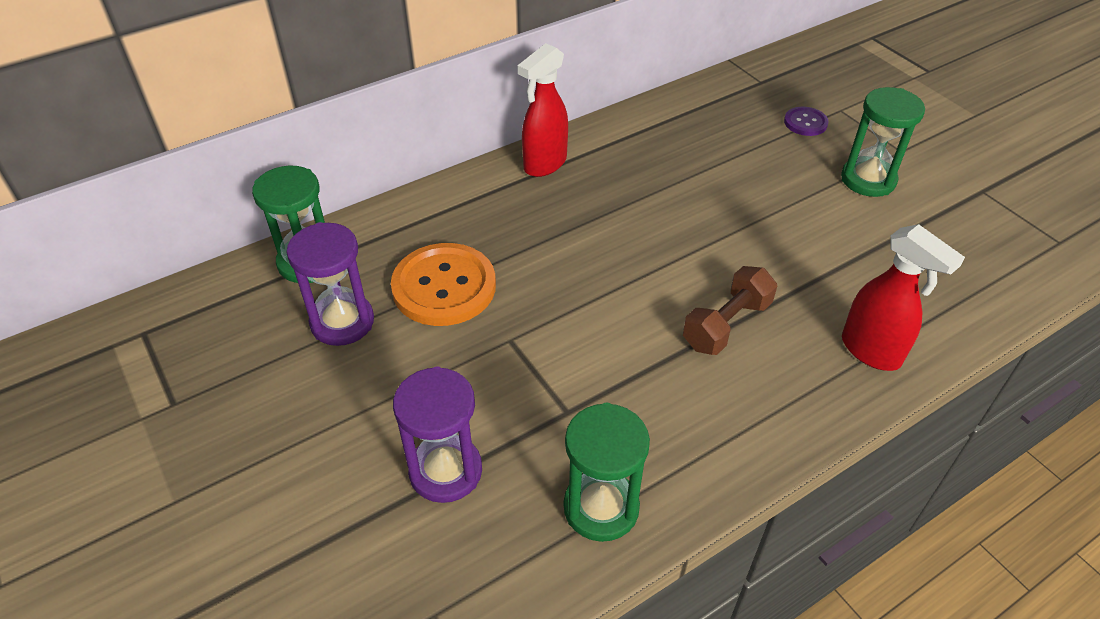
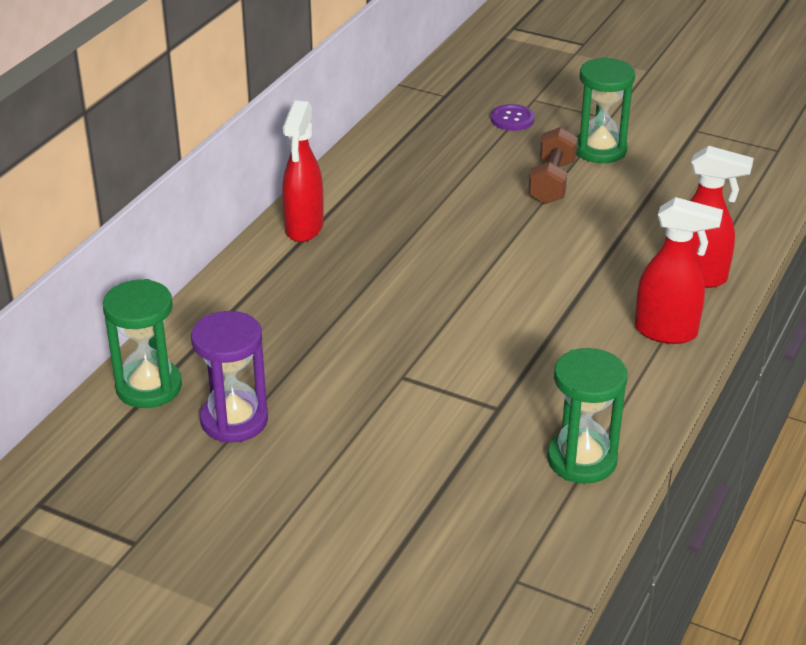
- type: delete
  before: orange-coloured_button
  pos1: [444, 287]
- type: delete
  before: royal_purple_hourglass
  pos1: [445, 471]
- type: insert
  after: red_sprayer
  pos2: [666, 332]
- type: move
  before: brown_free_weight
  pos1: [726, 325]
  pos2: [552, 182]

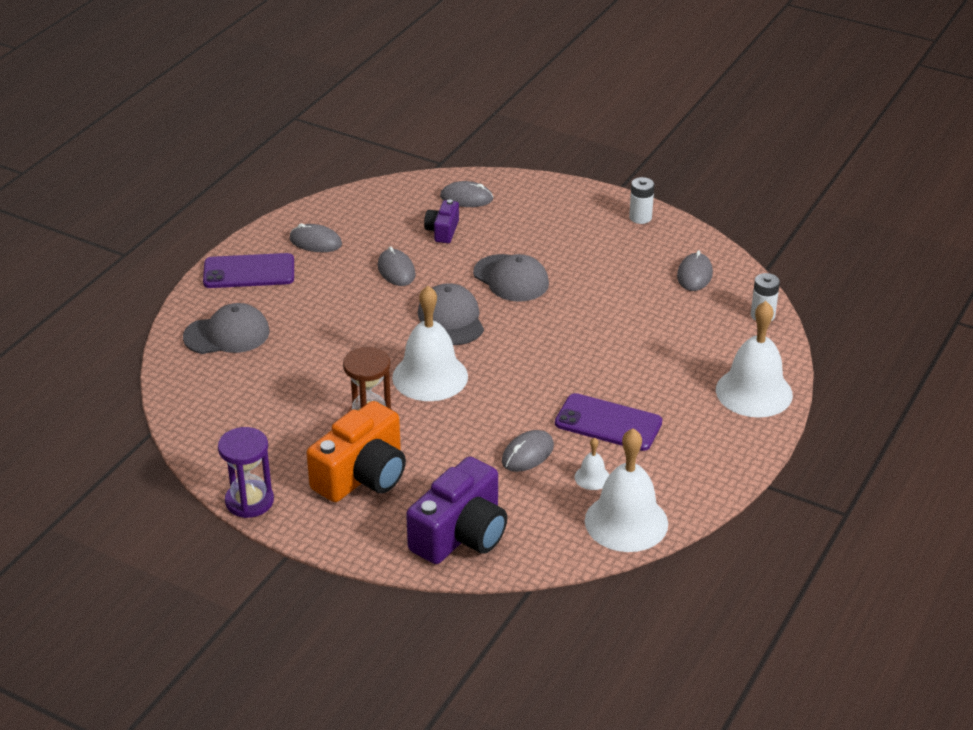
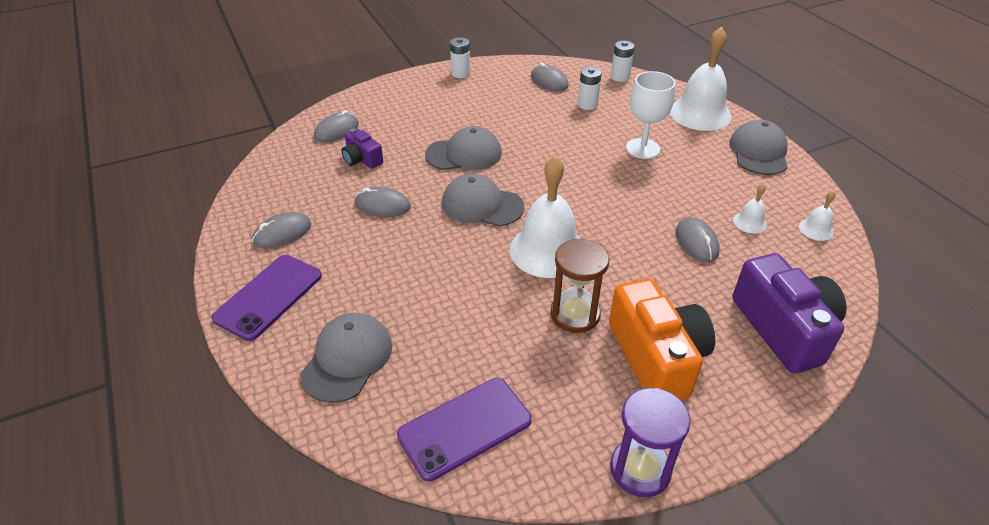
- type: insert
  after: pure_white_battery
  pos2: [587, 104]
- type: insert
  after: pure_white_wine_glass
  pos2: [642, 148]
- type: insert
  after: ash-grey_cap
  pos2: [758, 152]
- type: move
  before: royal_purple_phone
  pos1: [608, 423]
  pos2: [465, 428]
- type: resize
  before: pure_white_hand_bell
  pos1: [626, 522]
  pos2: [816, 229]
  scale: 0.44

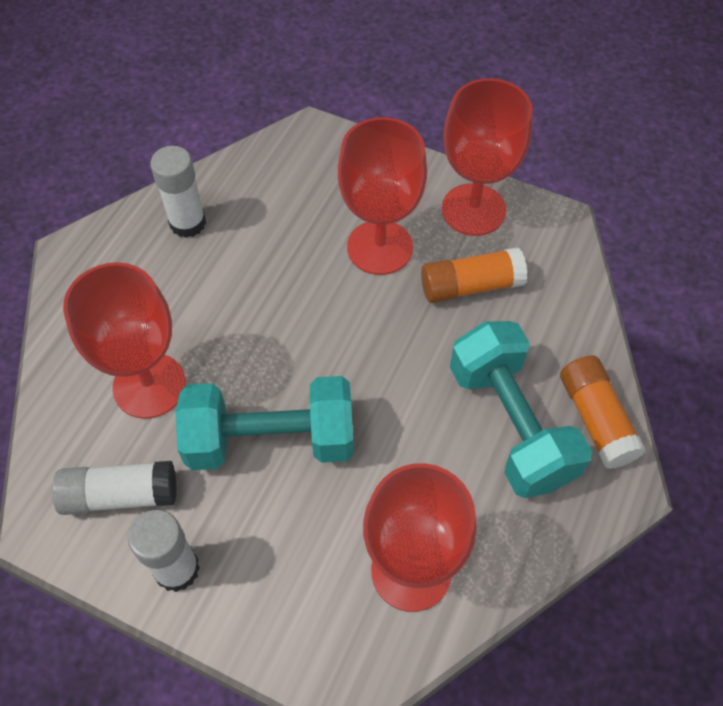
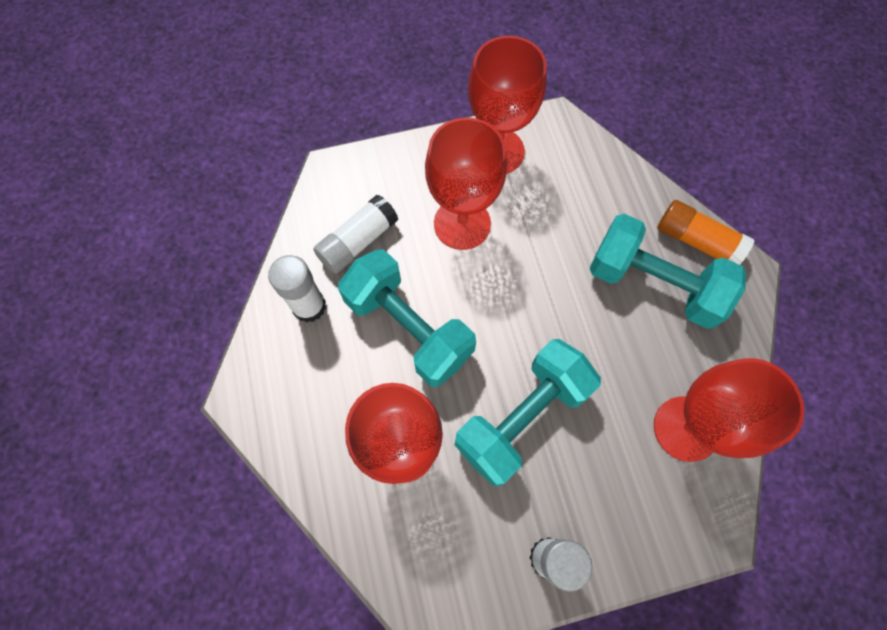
- type: delete
  before: orange-coloured_stick_of_glue
  pos1: [470, 286]
- type: insert
  after: aqua_free_weight
  pos2: [409, 328]
- type: move
  before: pure_white_stick_of_glue
  pos1: [120, 495]
  pos2: [358, 242]

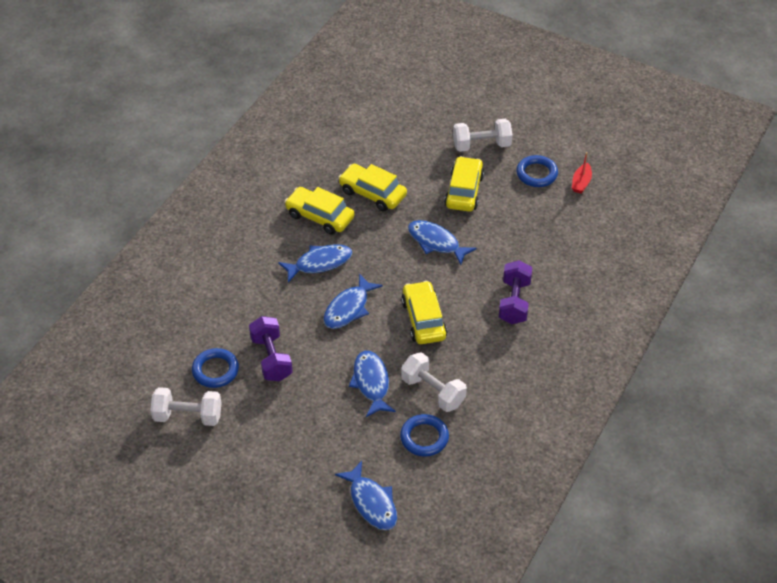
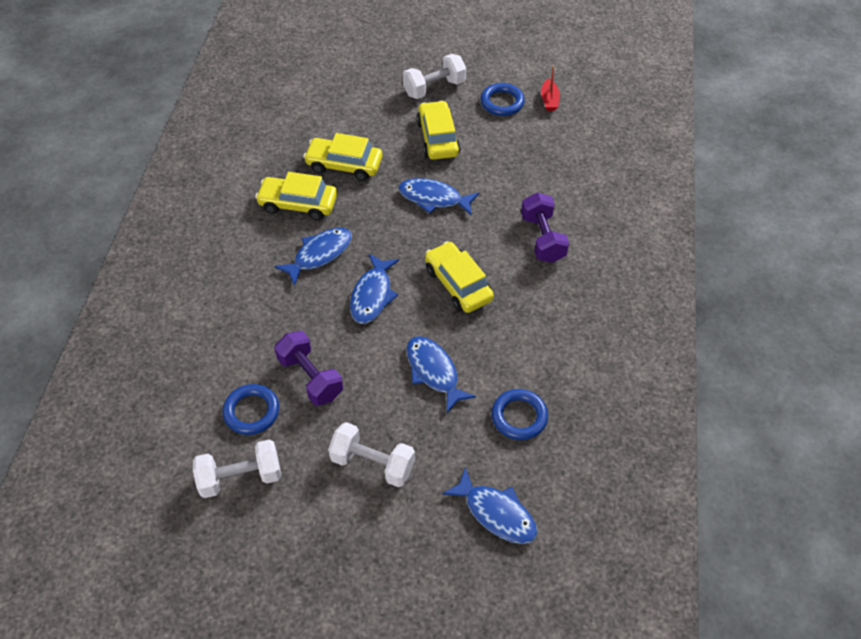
- type: move
  before: pure_white_free_weight
  pos1: [433, 391]
  pos2: [373, 463]

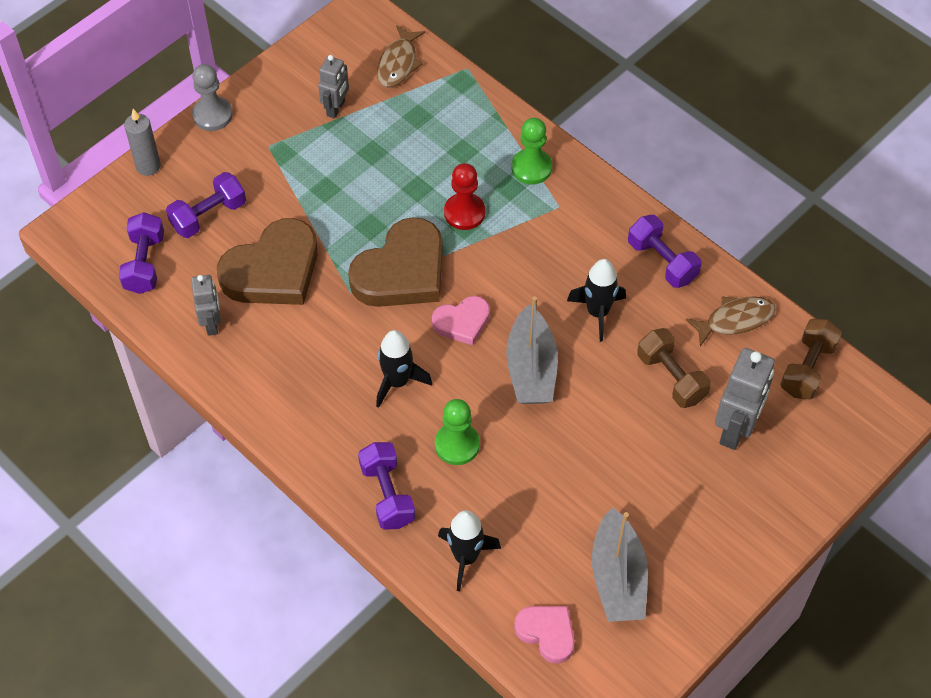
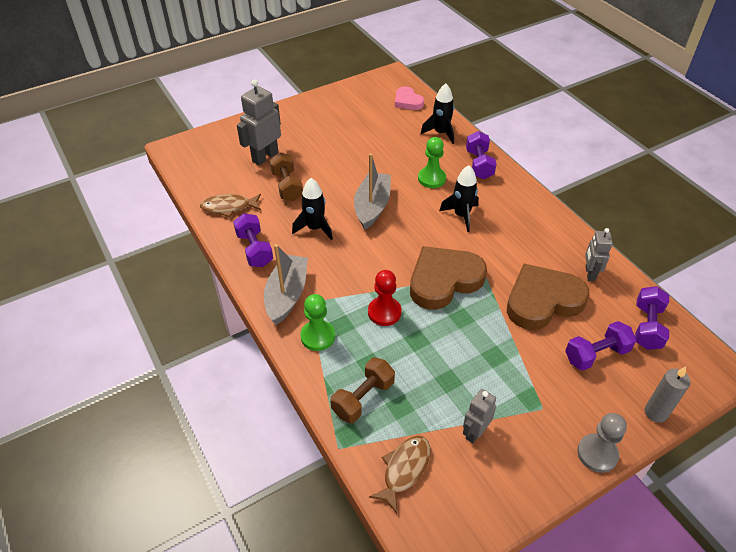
- type: delete
  before: pink_heart_shape
  pos1: [462, 322]
- type: move
  before: ash-grey_sailboat
  pos1: [618, 578]
  pos2: [287, 295]
- type: move
  before: brown_free_weight
  pos1: [807, 368]
  pos2: [363, 398]

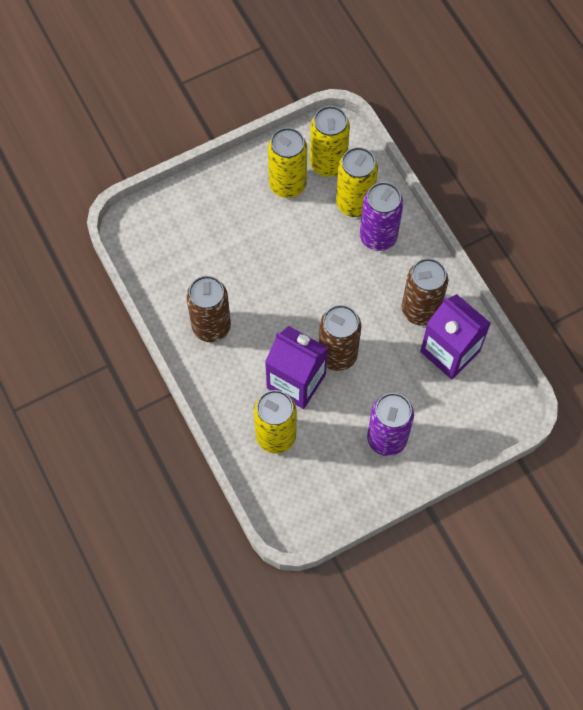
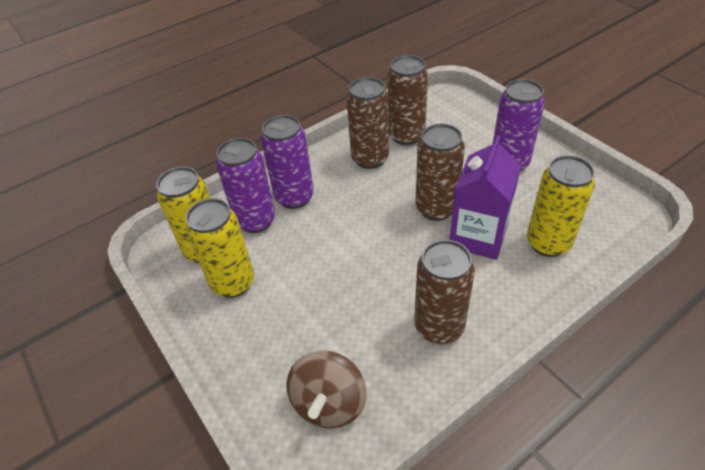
- type: insert
  after: brown_toy_top
  pos2: [329, 403]
- type: replace
  before: royal_purple_milk_carton
  after: brown_tin
  pos1: [450, 351]
  pos2: [406, 136]
- type: recolor
  before: yellow_tin
  after: royal_purple_tin
  pos1: [354, 203]
  pos2: [256, 221]

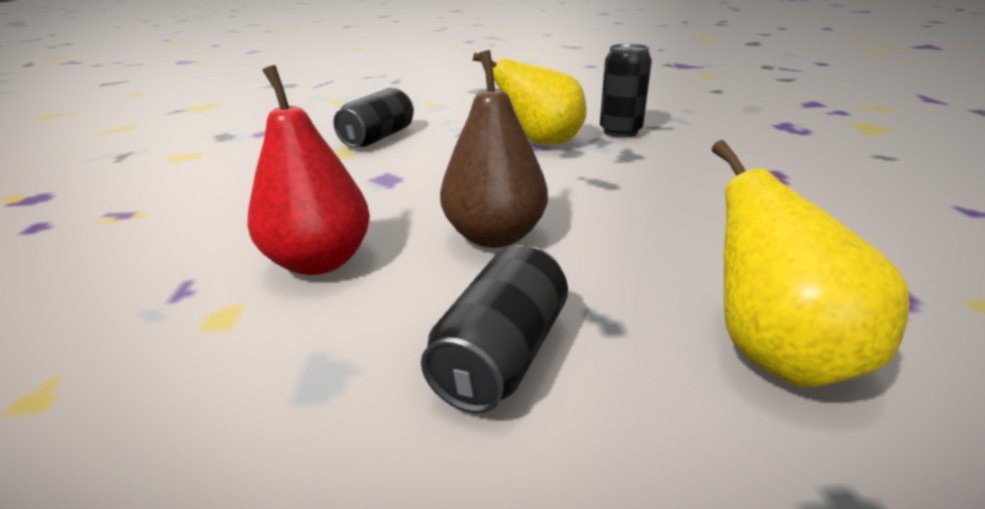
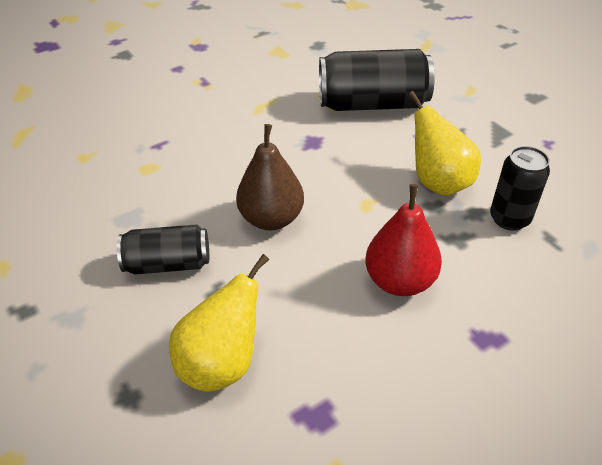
- type: move
  before: red_pear_fruit
  pos1: [320, 261]
  pos2: [400, 281]
- type: resize
  before: ebony_tin
  pos1: [378, 137]
  pos2: [372, 104]
  scale: 1.67

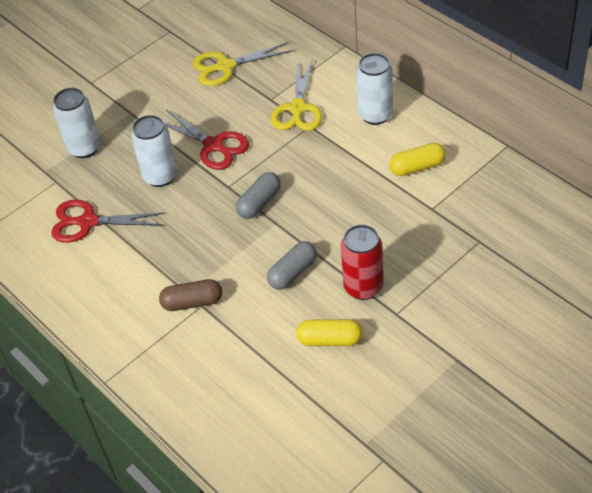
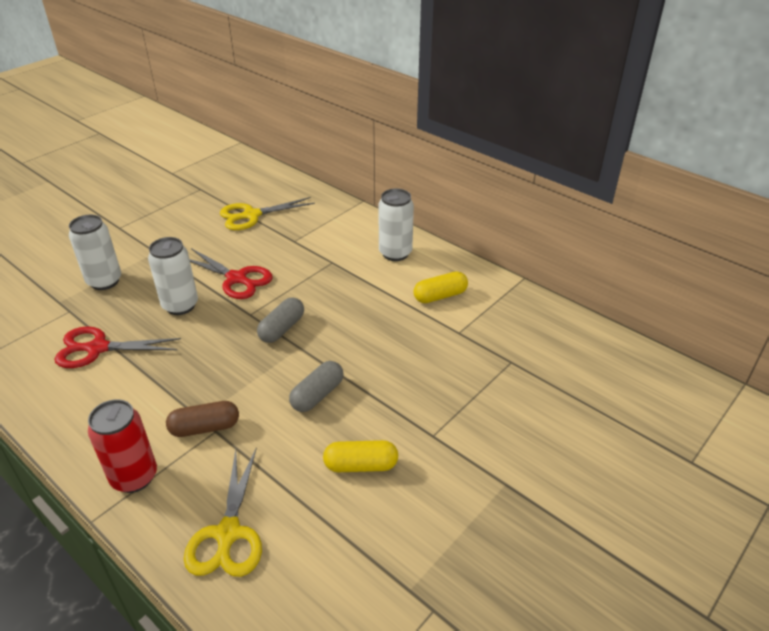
- type: move
  before: yellow_pair_of_scissors
  pos1: [298, 108]
  pos2: [228, 533]
- type: move
  before: red_tin
  pos1: [363, 287]
  pos2: [134, 477]

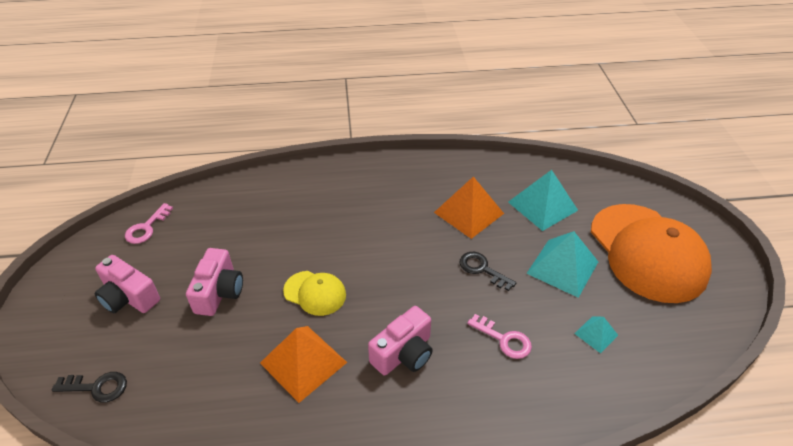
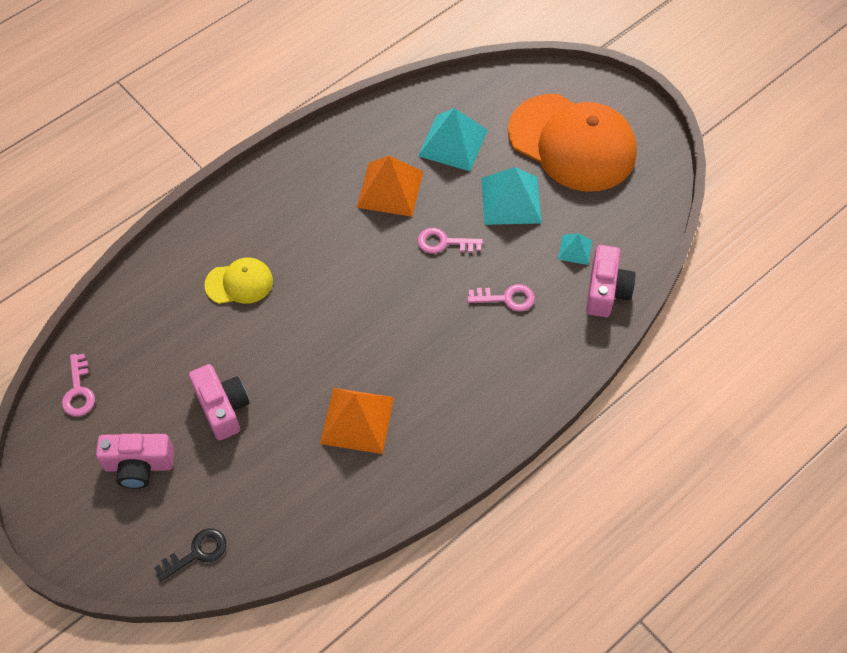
- type: move
  before: yellow_cap
  pos1: [315, 293]
  pos2: [239, 283]
- type: move
  before: pink_compact_camera
  pos1: [404, 353]
  pos2: [606, 291]
- type: recolor
  before: ebony_key
  after: pink_key
  pos1: [482, 269]
  pos2: [444, 242]

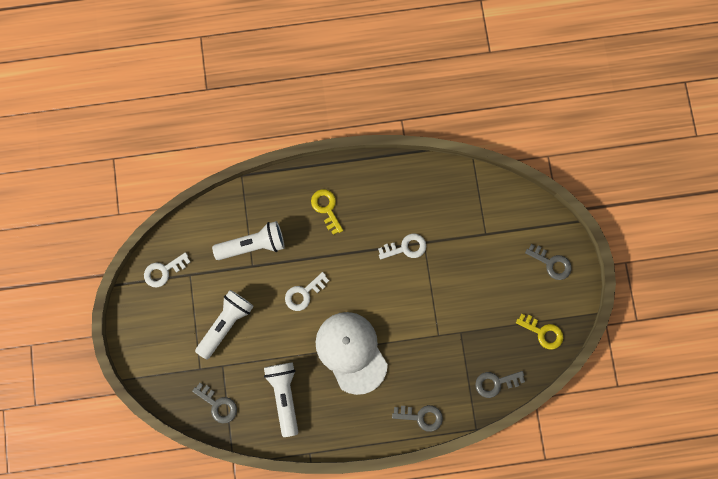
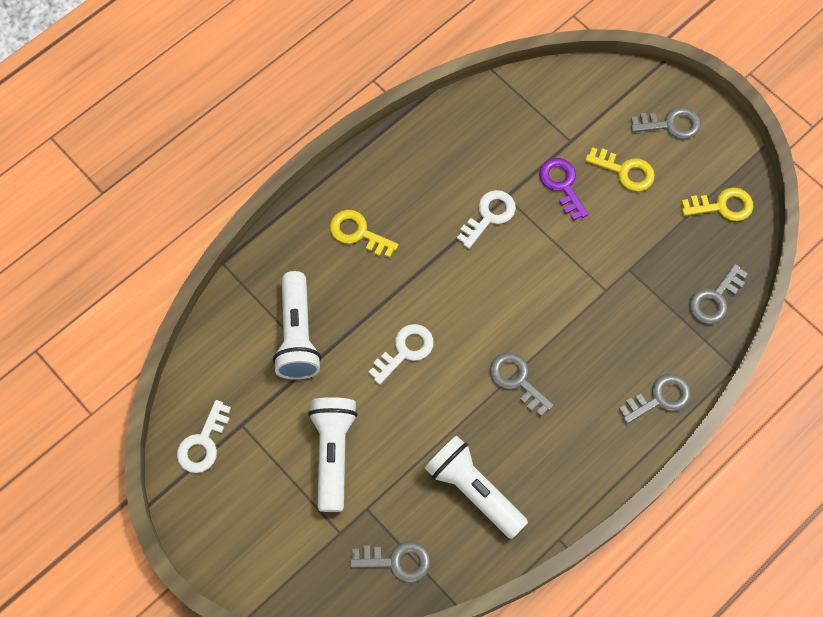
- type: insert
  after: royal_purple_key
  pos2: [562, 184]
- type: insert
  after: yellow_key
  pos2: [625, 171]
- type: replace
  before: pure_white_cap
  after: ash-grey_key
  pos1: [351, 352]
  pos2: [517, 380]
- type: rotate
  before: pure_white_flashlight
  pos1: [253, 245]
  pos2: [297, 335]
  turn: 135
- type: rotate
  before: pure_white_key
  pos1: [304, 294]
  pos2: [405, 350]
  turn: -150

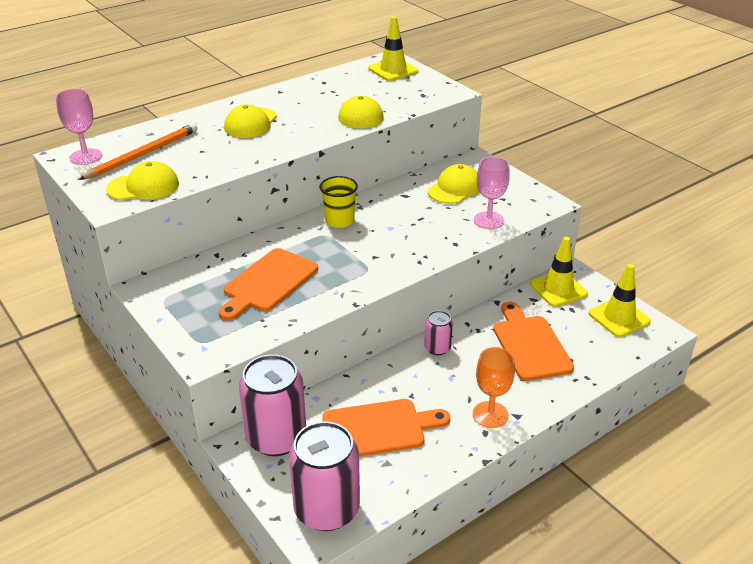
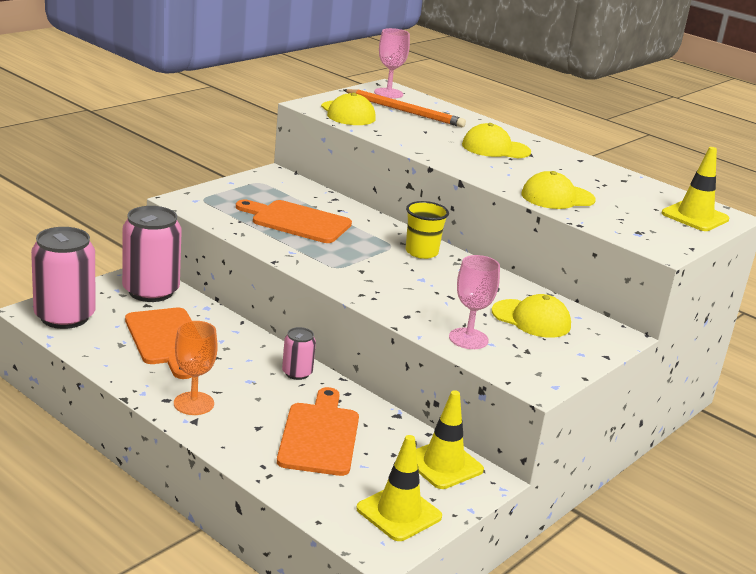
- type: rotate
  before: orange-coloured_chopping_board
  pos1: [530, 345]
  pos2: [320, 436]
  turn: -60

